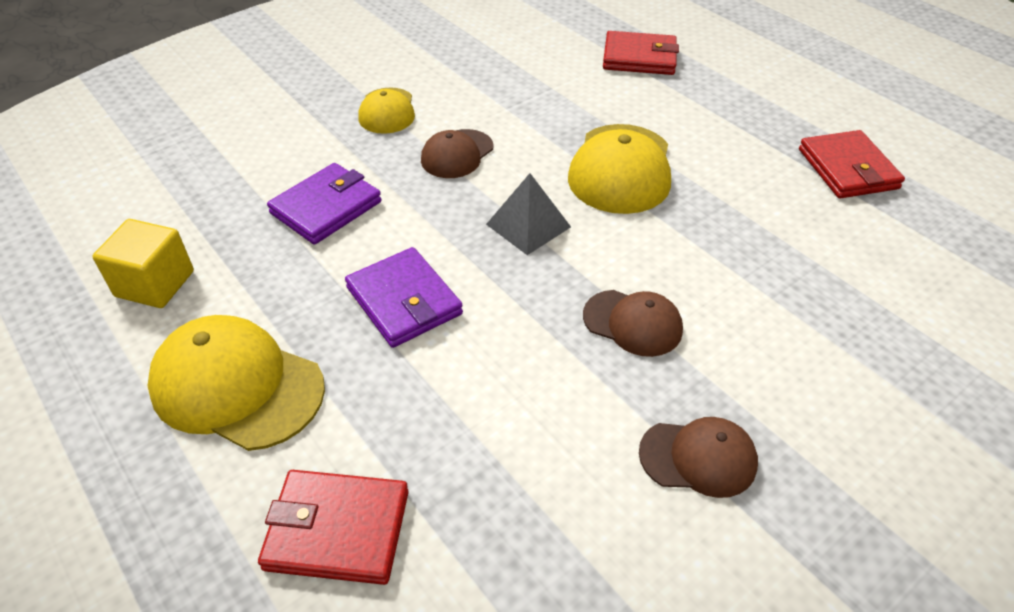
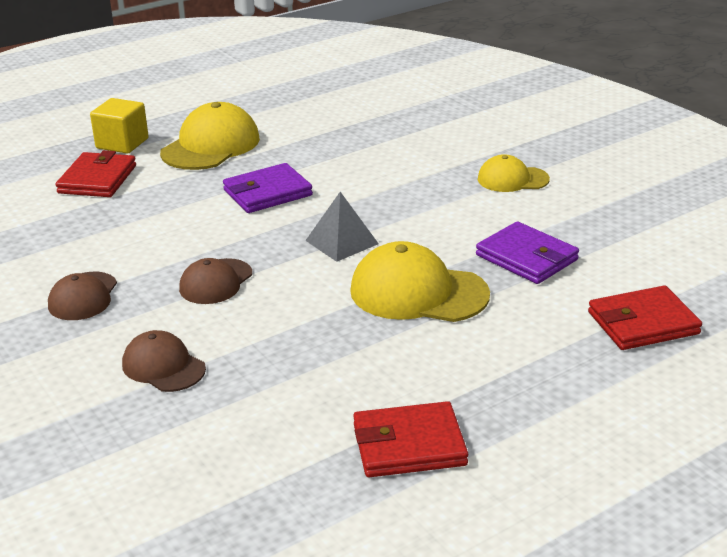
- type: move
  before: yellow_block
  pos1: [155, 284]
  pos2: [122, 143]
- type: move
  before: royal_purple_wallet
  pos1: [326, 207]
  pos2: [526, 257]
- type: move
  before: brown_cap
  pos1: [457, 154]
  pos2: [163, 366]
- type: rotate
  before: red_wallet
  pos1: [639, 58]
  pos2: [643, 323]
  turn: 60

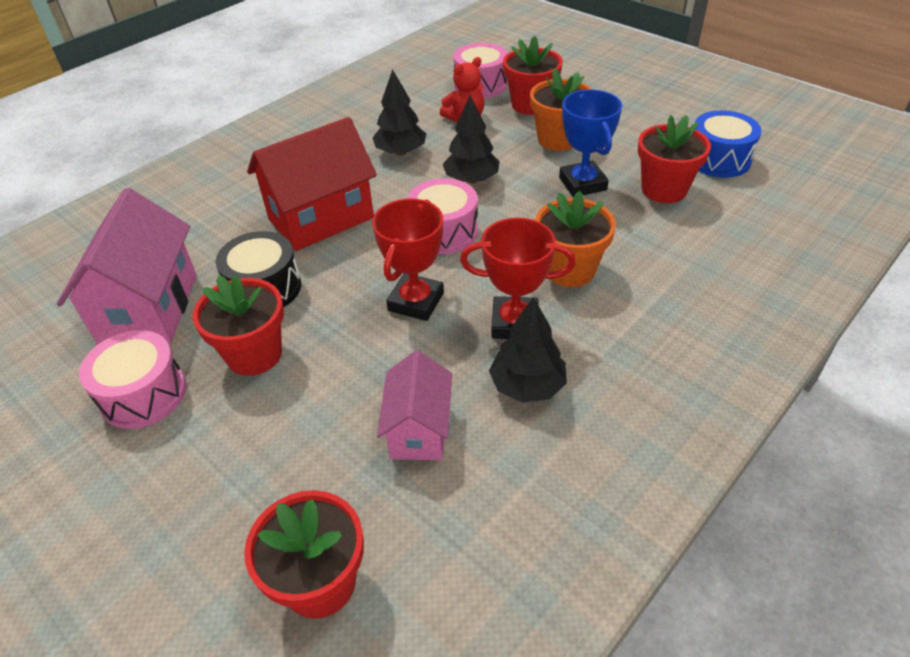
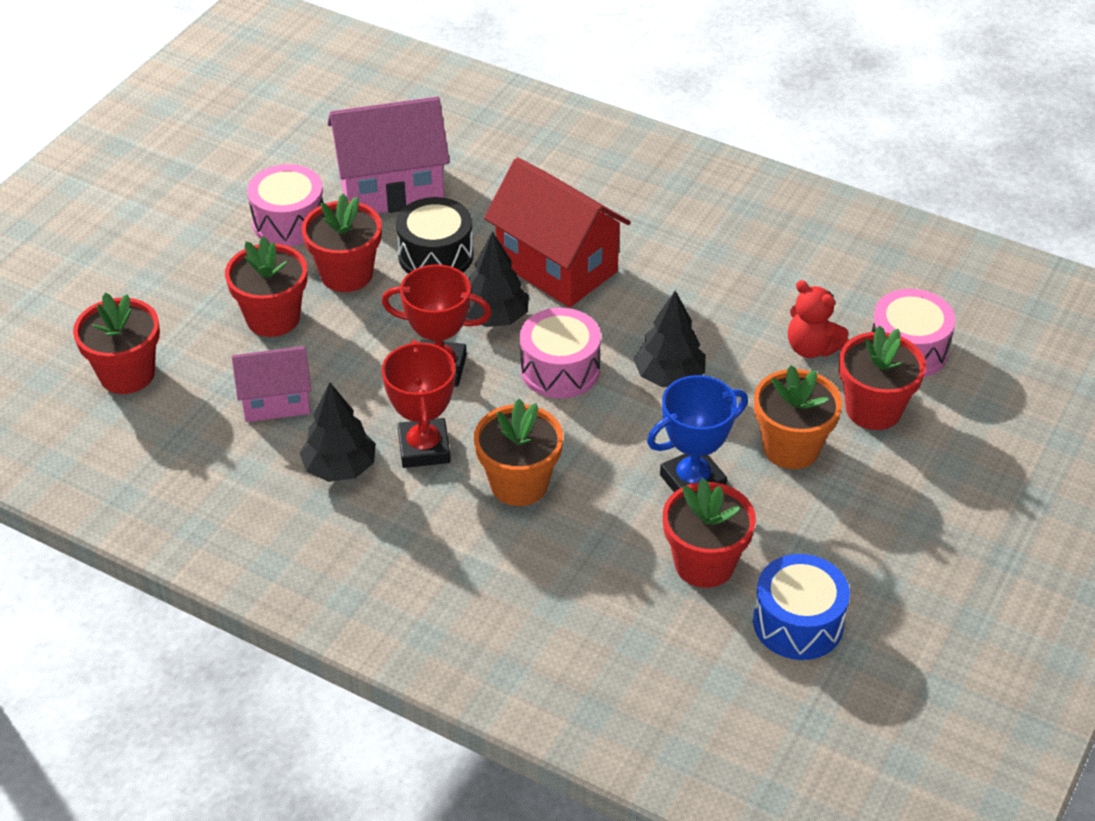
- type: insert
  after: red_plant_pot
  pos2: [273, 318]
- type: move
  before: ebony_tree
  pos1: [401, 152]
  pos2: [495, 318]

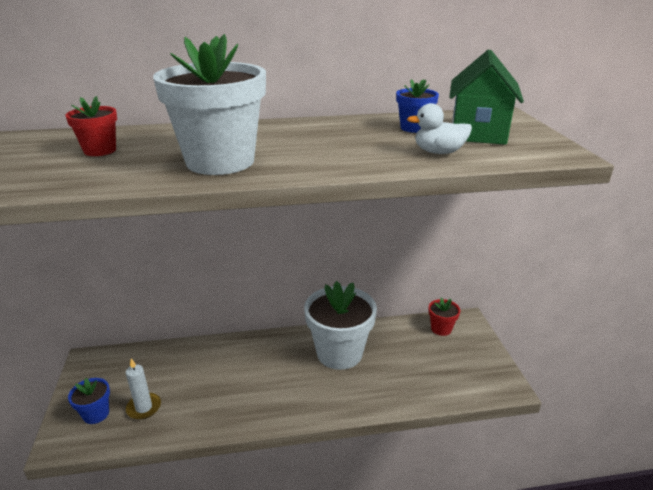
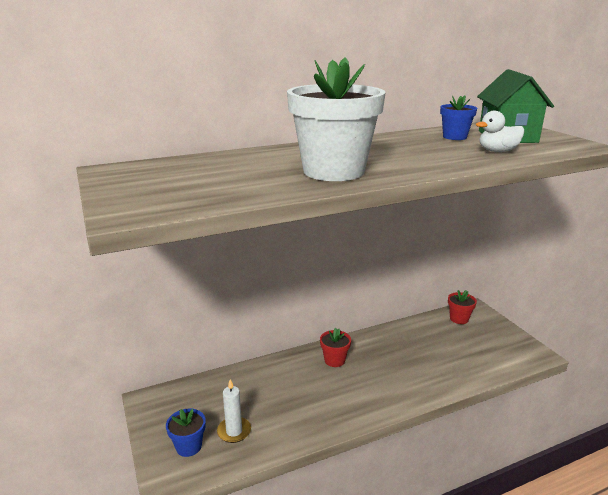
- type: delete
  before: pure_white_plant_pot
  pos1: [339, 353]
- type: move
  before: red_plant_pot
  pos1: [100, 150]
  pos2: [334, 360]

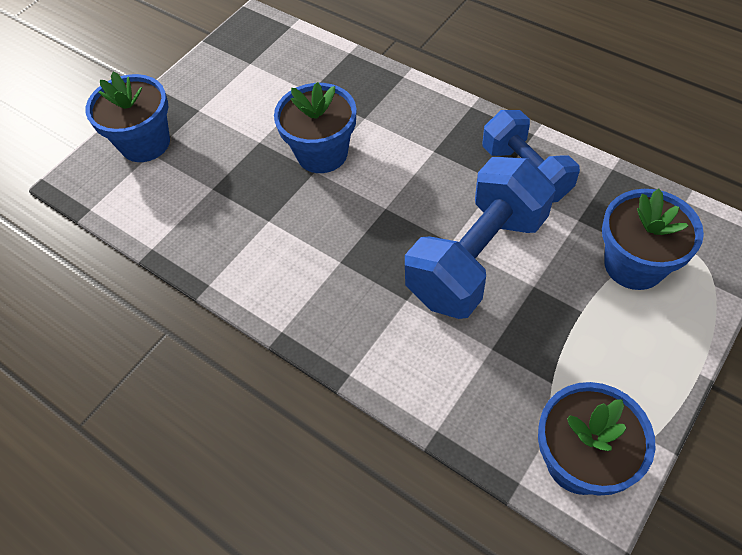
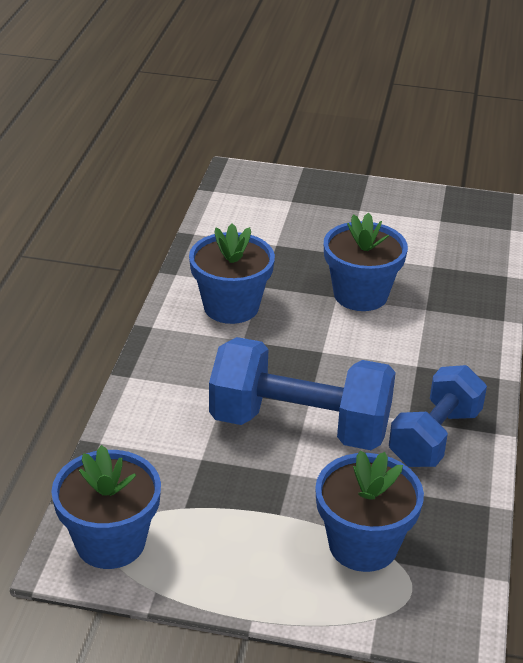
- type: move
  before: cobalt_plant_pot
  pos1: [145, 143]
  pos2: [231, 306]

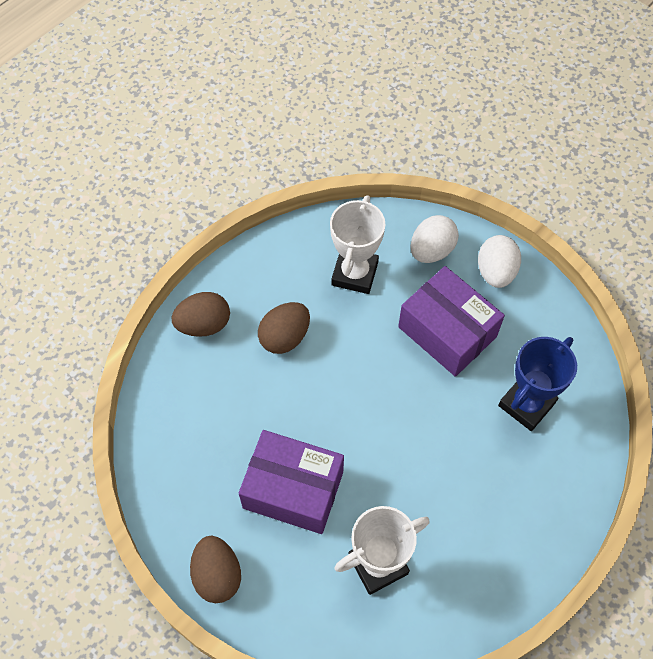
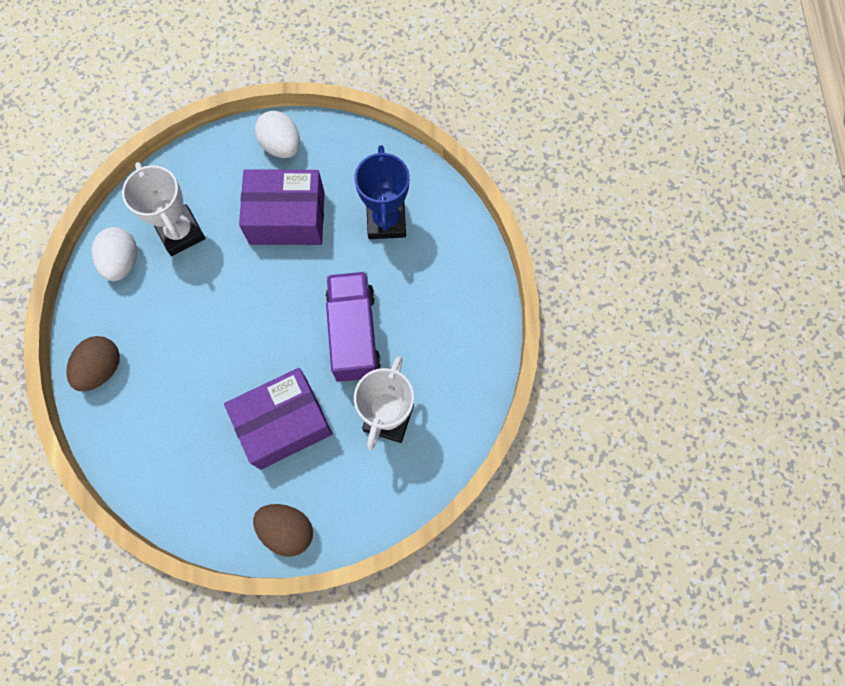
- type: delete
  before: brown_toy_egg
  pos1: [285, 337]
- type: insert
  after: royal_purple_lorry
  pos2: [354, 334]
- type: move
  before: pure_white_toy_egg
  pos1: [431, 250]
  pos2: [122, 262]

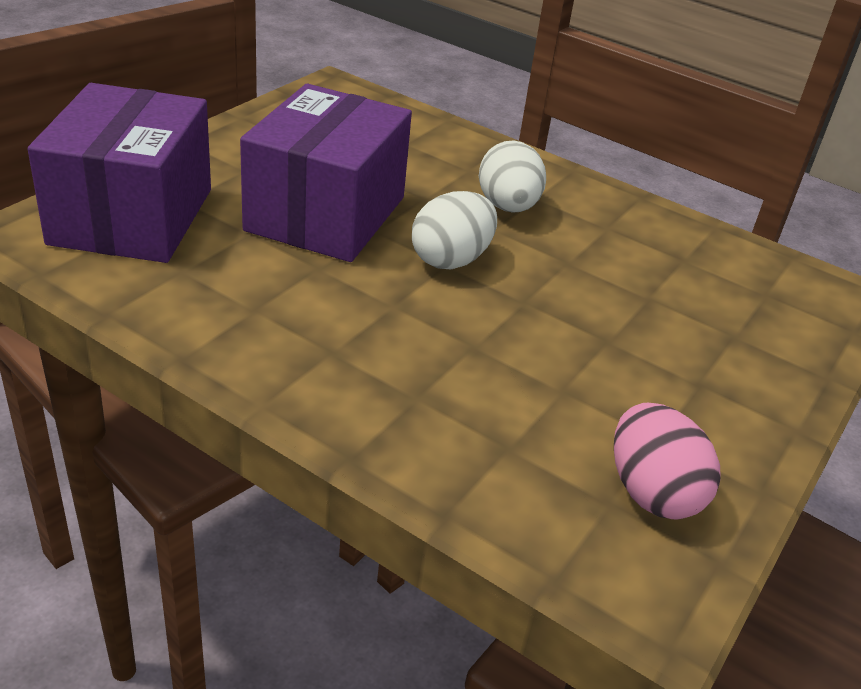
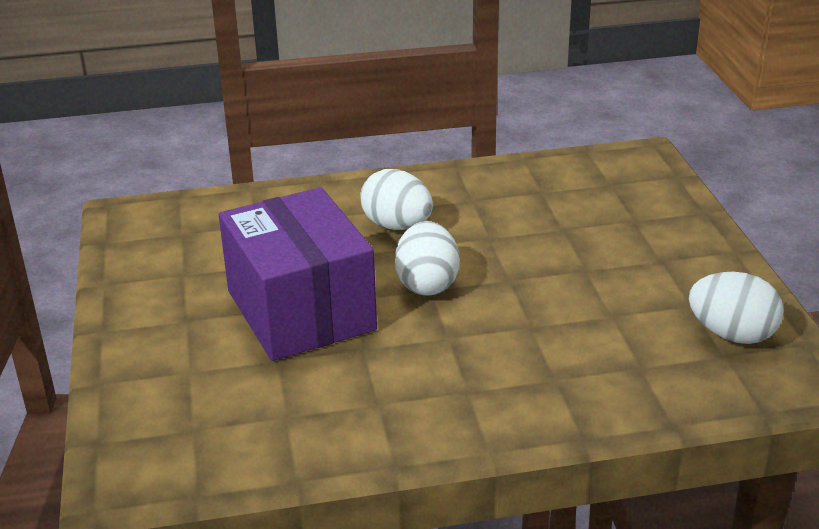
- type: delete
  before: royal_purple_box
  pos1: [132, 216]
- type: recolor
  before: pink_toy_egg
  after: pure_white_toy_egg
  pos1: [652, 492]
  pos2: [731, 334]

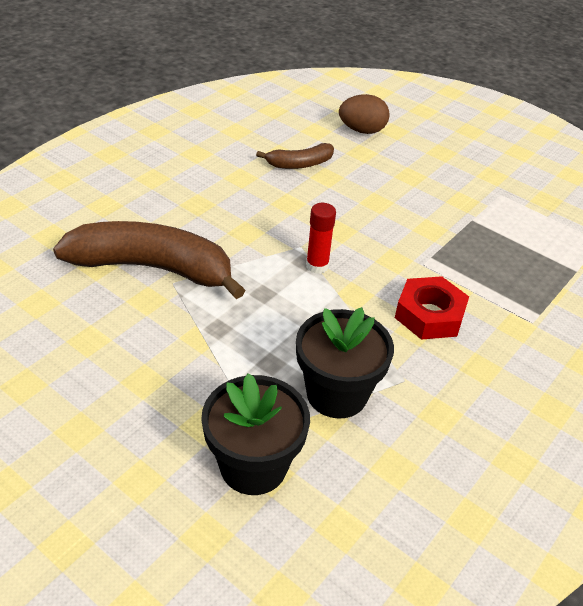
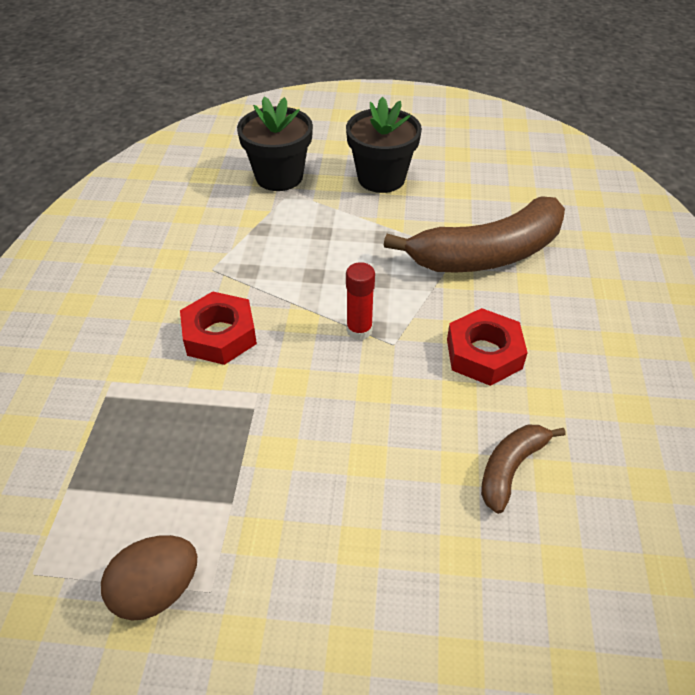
- type: insert
  after: red_hex_nut
  pos2: [484, 354]
- type: move
  before: ebony_plant_pot
  pos1: [336, 394]
  pos2: [381, 178]
- type: move
  before: brown_toy_egg
  pos1: [362, 130]
  pos2: [157, 590]

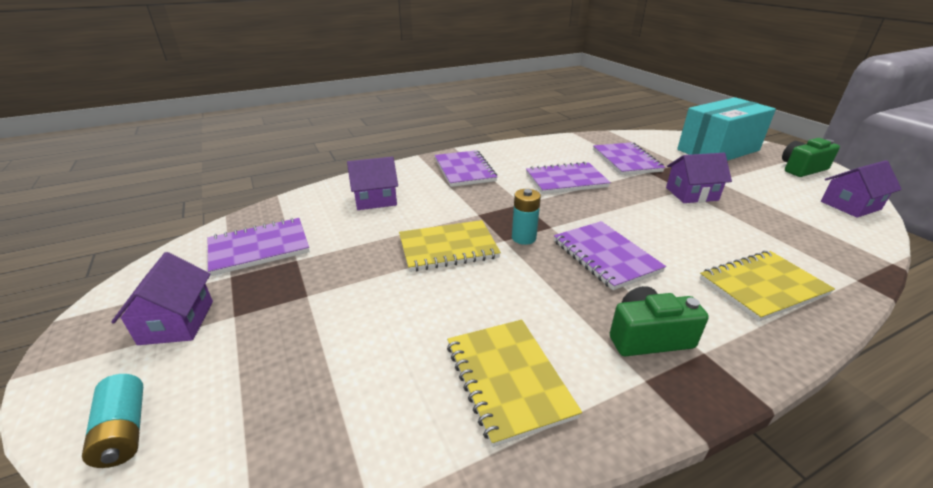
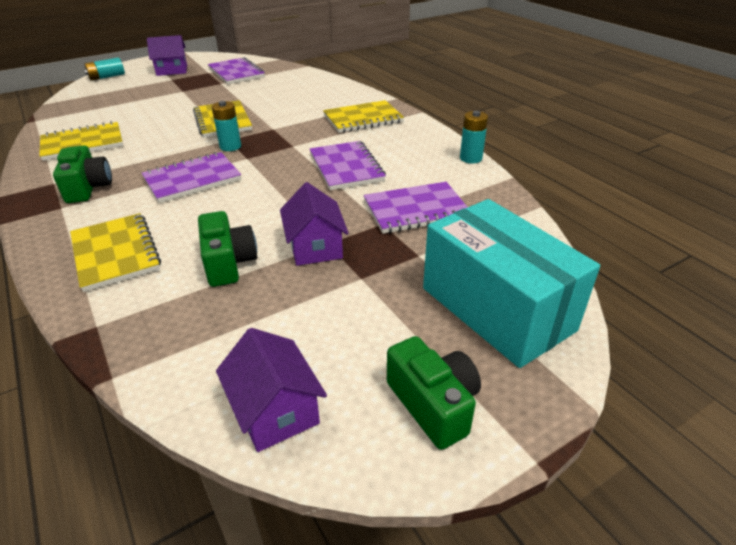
- type: delete
  before: royal_purple_cottage
  pos1: [375, 199]
- type: insert
  after: leaf-green_compact_camera
  pos2: [228, 263]
- type: insert
  after: aqua_battery
  pos2: [470, 158]
- type: recolor
  before: royal_purple_exercise_book
  after: yellow_exercise_book
  pos1: [464, 170]
  pos2: [363, 119]

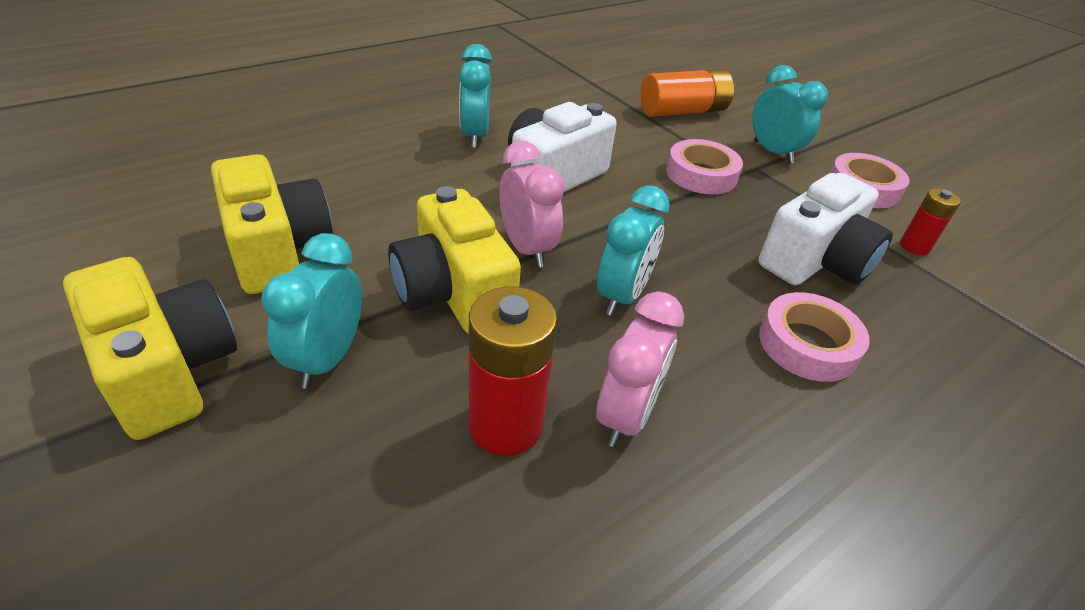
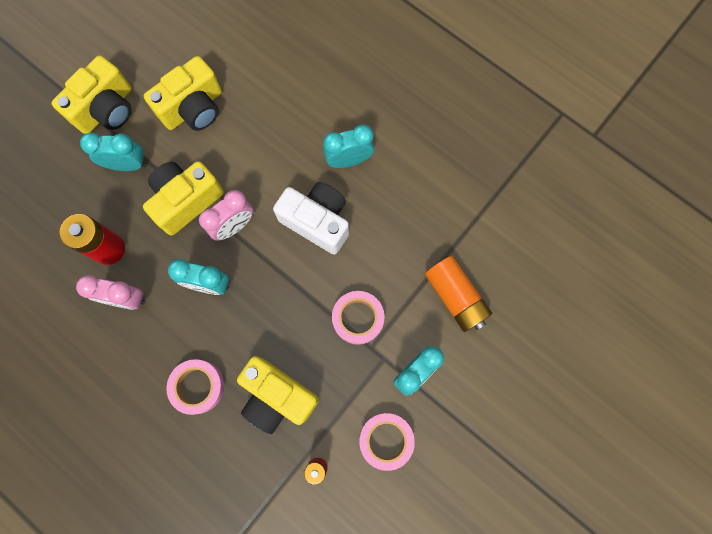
- type: recolor
  before: pure_white_compact_camera
  after: yellow_compact_camera
  pos1: [815, 261]
  pos2: [277, 396]

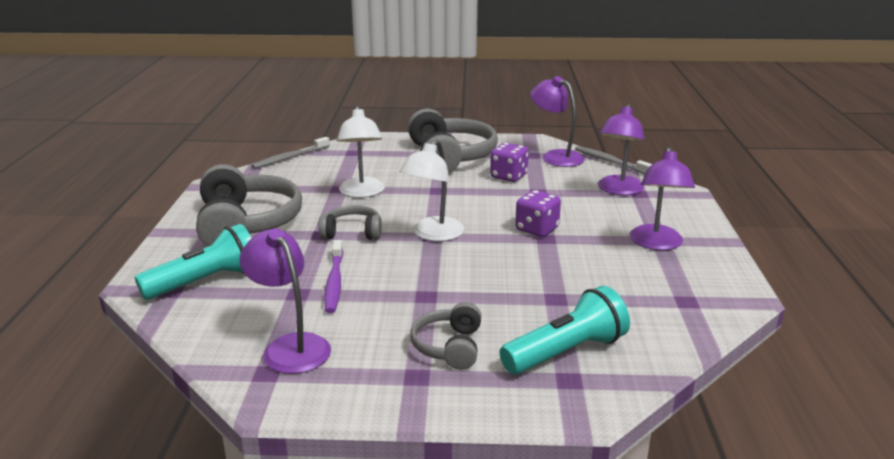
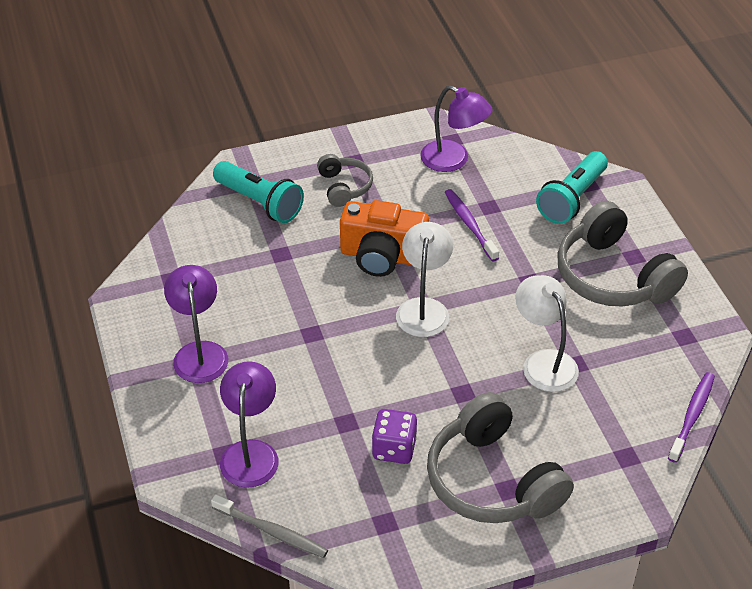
- type: delete
  before: ash-grey_headphones
  pos1: [352, 233]
- type: delete
  before: royal_purple_die
  pos1: [537, 229]
- type: delete
  before: royal_purple_reading_lamp
  pos1: [555, 156]
- type: insert
  after: orange-coloured_compact_camera
  pos2: [382, 256]
- type: recolor
  before: ash-grey_toothbrush
  after: royal_purple_toothbrush
  pos1: [290, 158]
  pos2: [692, 416]
- type: rotate
  before: aqua_flashlight
  pos1: [566, 352]
  pos2: [260, 203]
  turn: -90

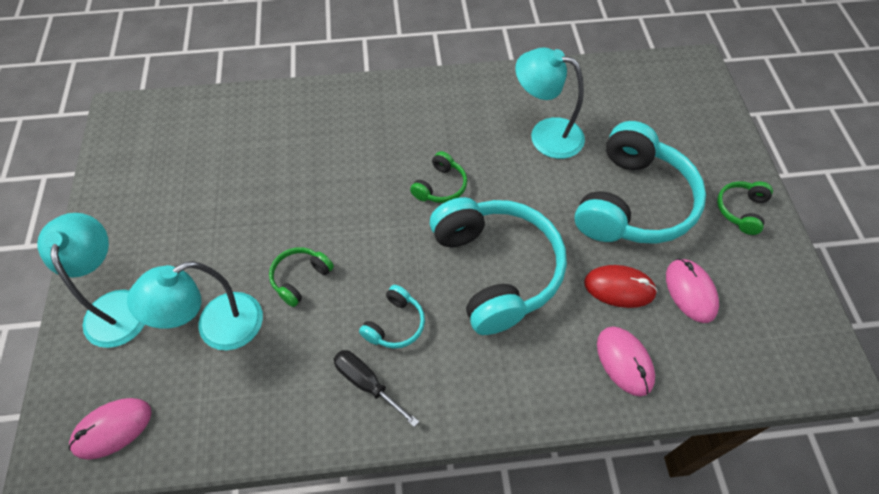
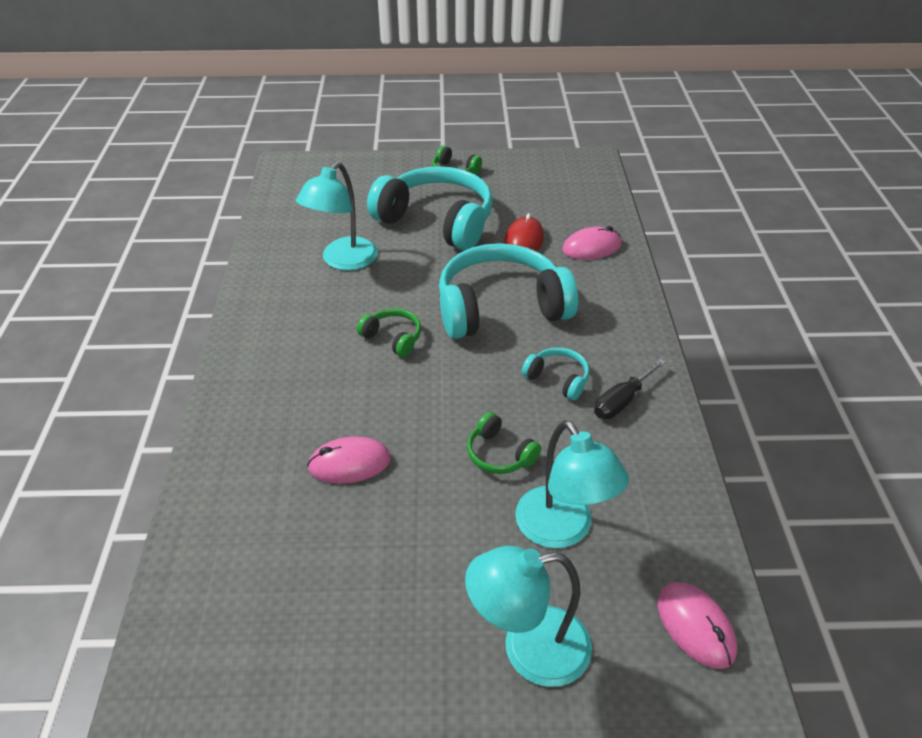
- type: move
  before: pink_PC_mouse
  pos1: [690, 291]
  pos2: [349, 463]

